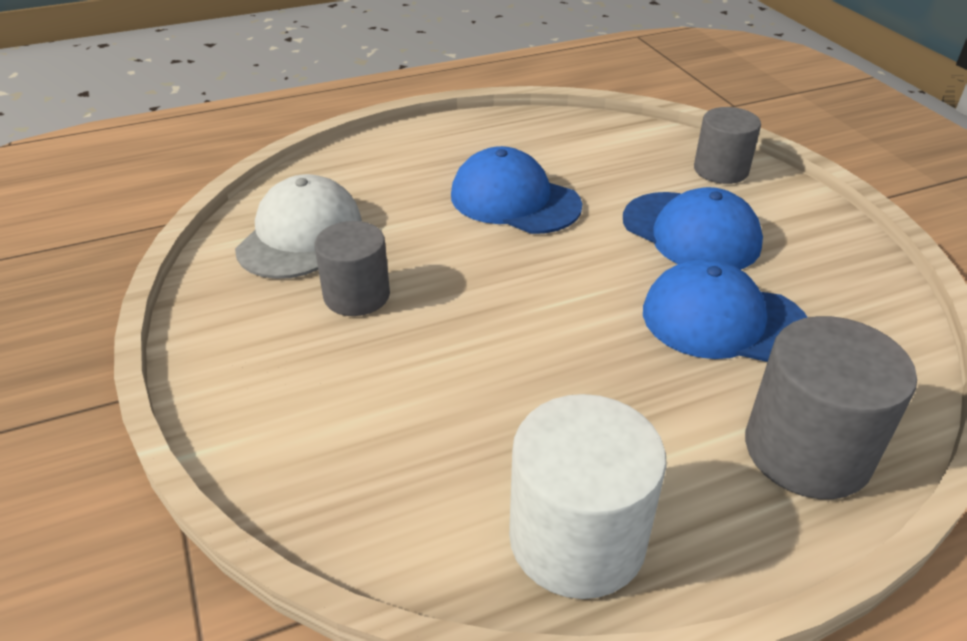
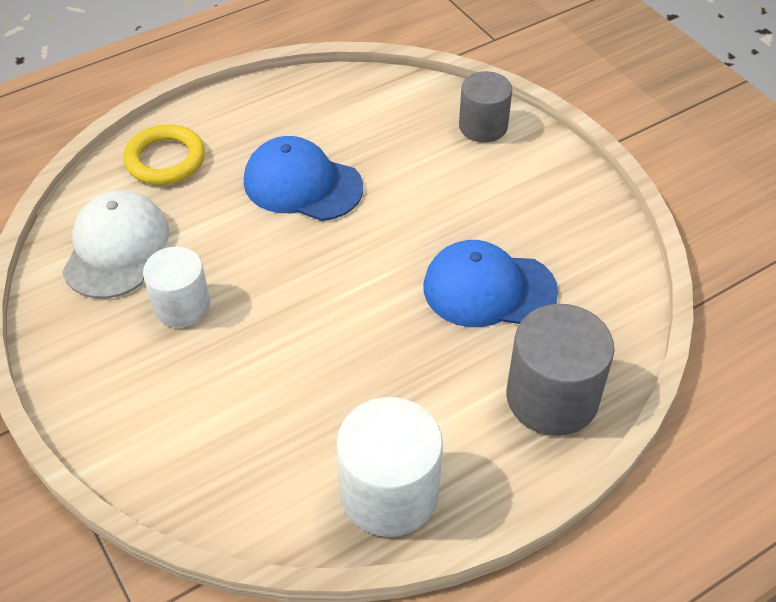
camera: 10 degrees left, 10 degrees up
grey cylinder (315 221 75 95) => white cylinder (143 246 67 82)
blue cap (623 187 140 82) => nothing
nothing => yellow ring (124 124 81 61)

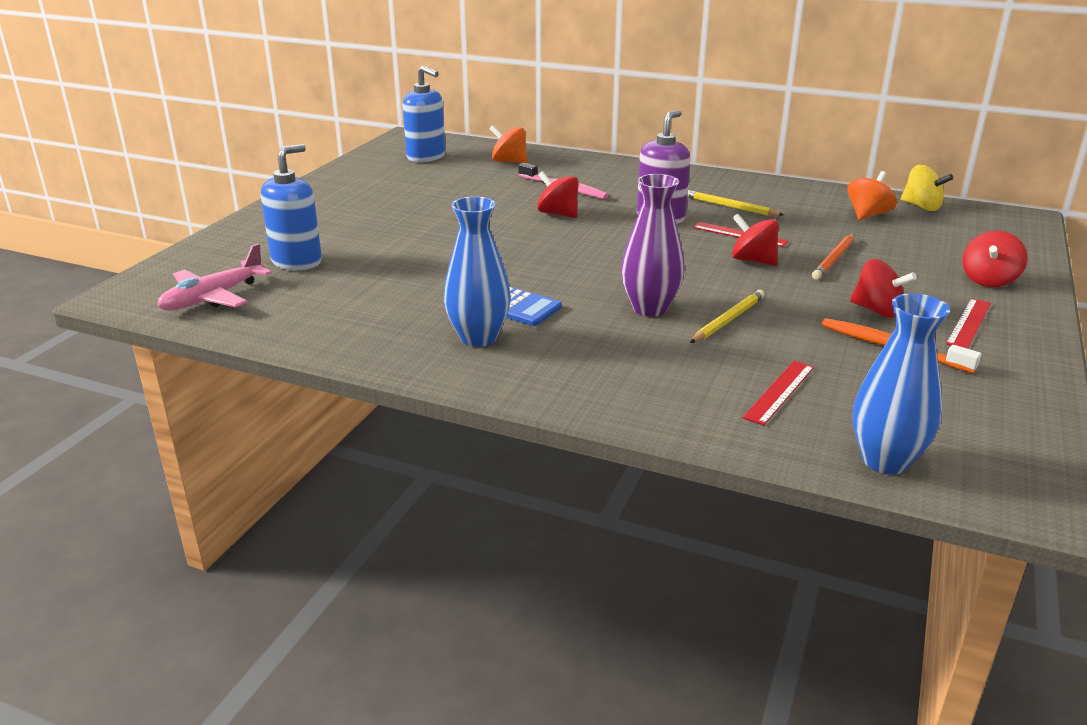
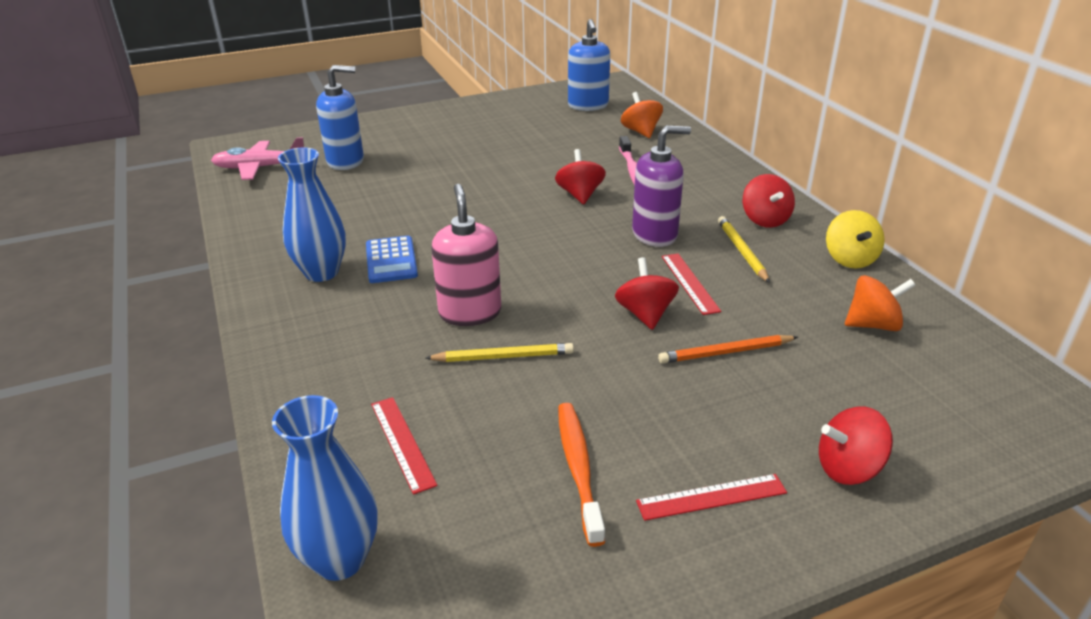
camera: 45 degrees right, 5 degrees up
purple vase (621 174 64 143) => pink soap dispenser (431 184 70 142)
red ruler (742 361 72 64) => red ruler (371 397 66 98), 75 degrees clockwise
red spinning top (850 259 67 59) => red spinning top (743 174 52 54), move
yellow spinning top (901 165 52 46) => yellow spinning top (826 210 59 58), move

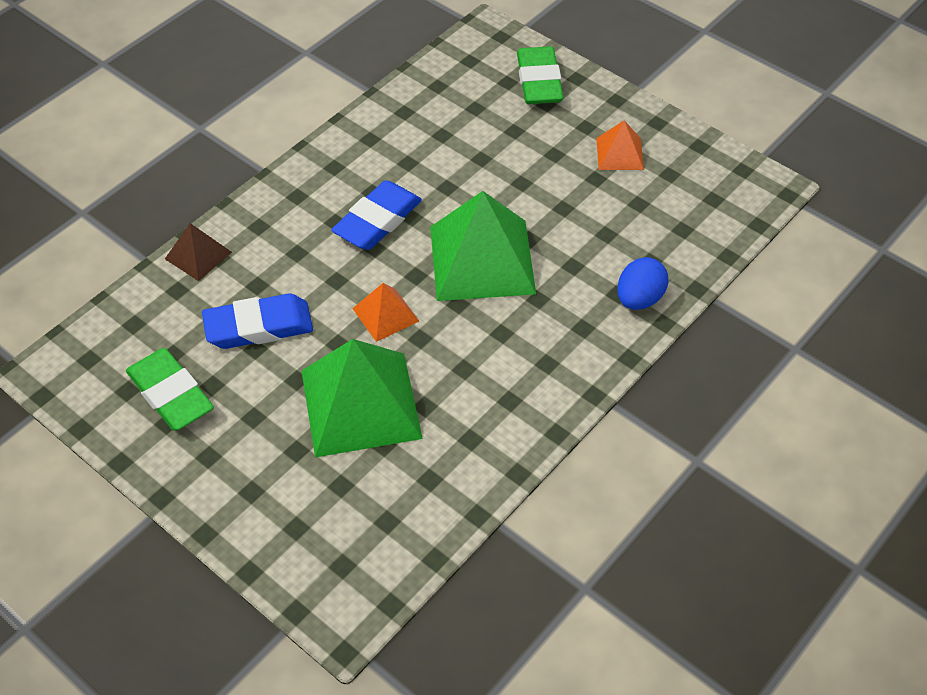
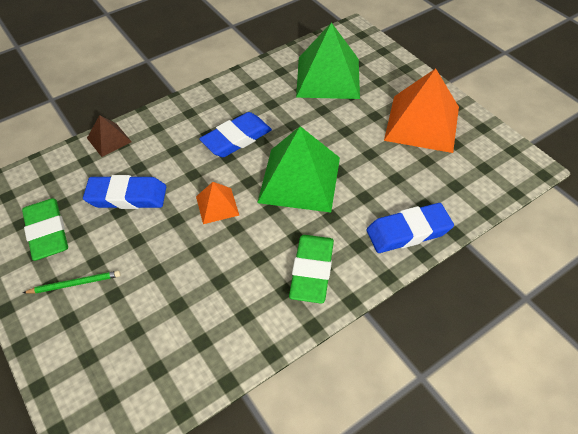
camera: 15 degrees right, 0 degrees up
green pyramid (302 339 121 119) => green pyramid (296 22 64 77), move
green eraser (517 46 47 58) => green eraser (289 235 45 69), move
orange pyramid (596 120 48 50) => orange pyramid (384 69 75 84), x2.04
blue egg (617 257 51 53) => blue eraser (366 203 88 50)
nothing => green pencil (23 271 97 22)

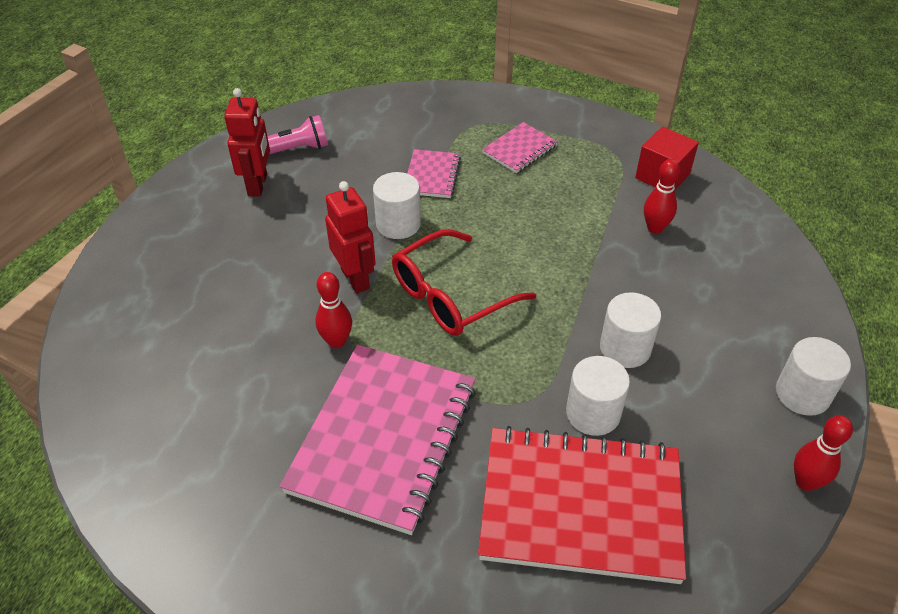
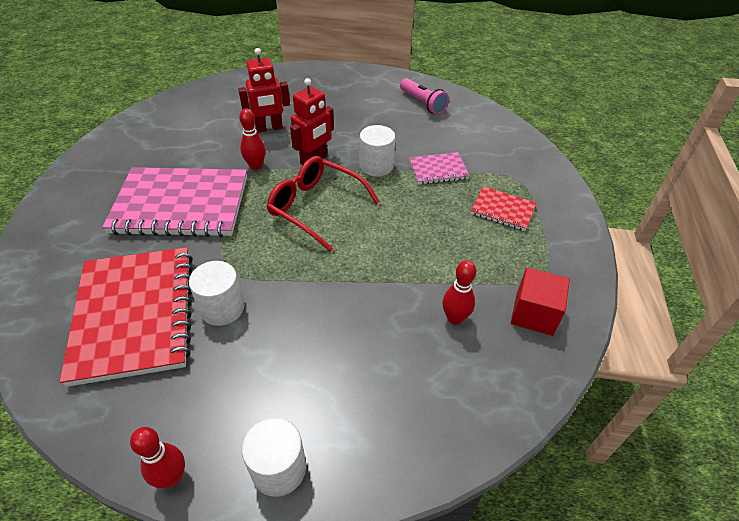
camera: 70 degrees right, 0 degrees up
red robot (224 88 46 109) => red robot (238 48 52 85), move
pink notebook (482 122 76 51) => red notebook (471 186 66 45)
white cylinder (600 292 61 76) => nothing

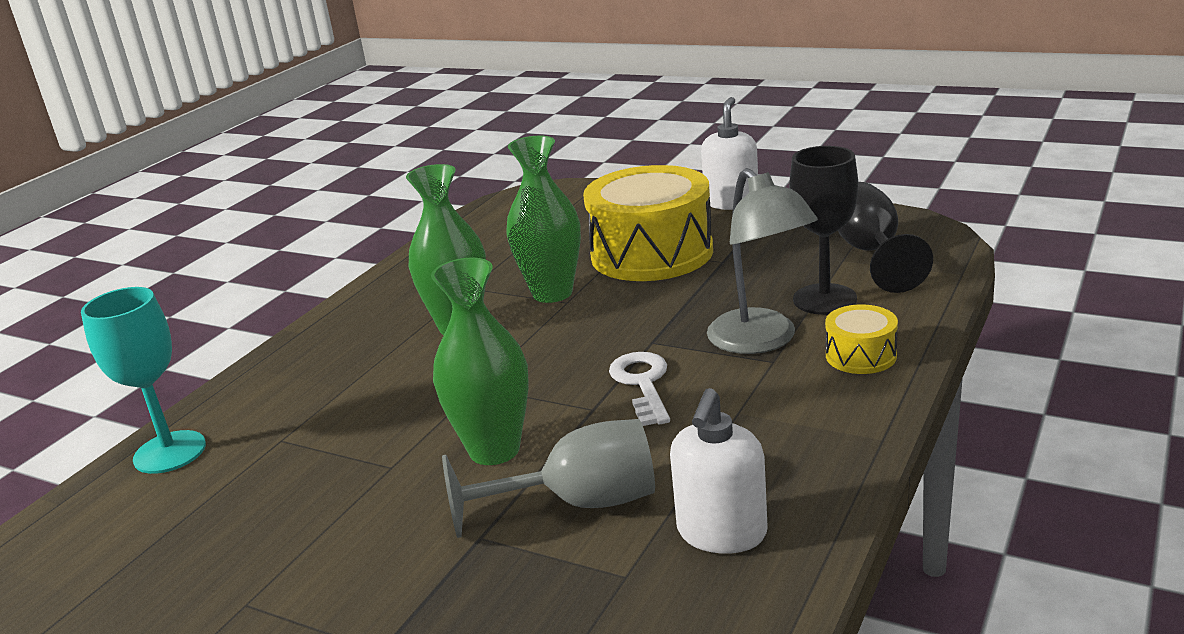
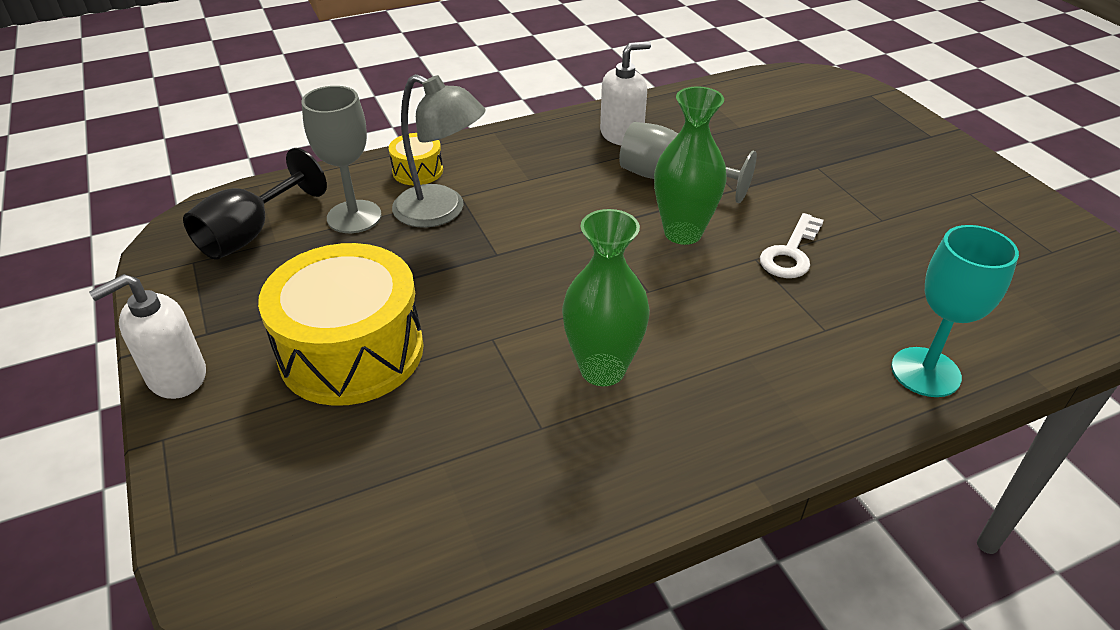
camera: 145 degrees left, 15 degrees up
green vase (506 136 75 167) => nothing
white key (609 352 61 74) => white key (760 213 64 65), move
grey lamp (707 168 111 186) => grey lamp (392 74 94 154), 105 degrees clockwise
black goblet (789 146 69 169) => grey goblet (302 86 80 147)

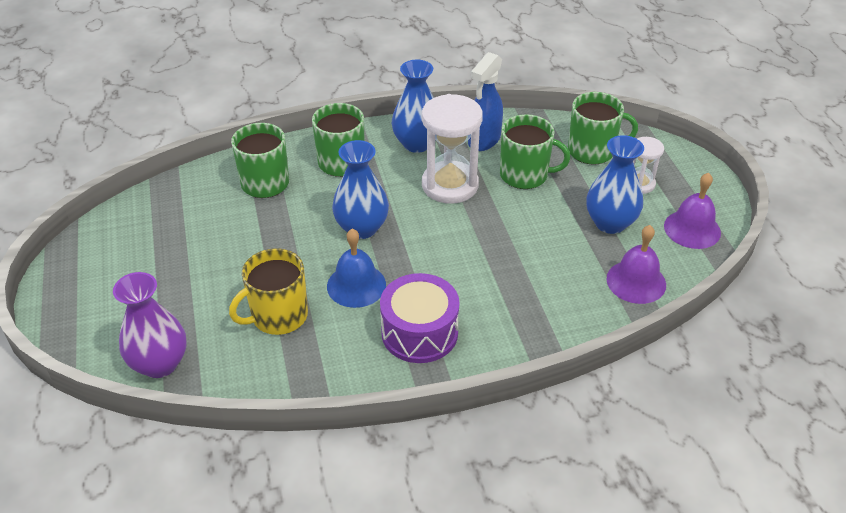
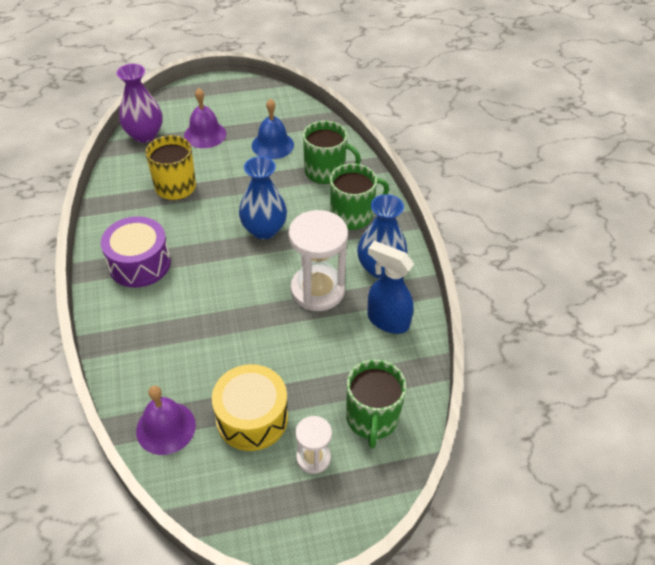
camera: 90 degrees right, 5 degrees up
blue bell (327 229 59 79) => blue bell (252 98 42 61), move
green mug (500 114 70 75) => nothing
blue vase (586 135 58 99) => yellow drum (212 364 76 87)
purple bell (664 173 57 76) => purple bell (184 88 42 60), move

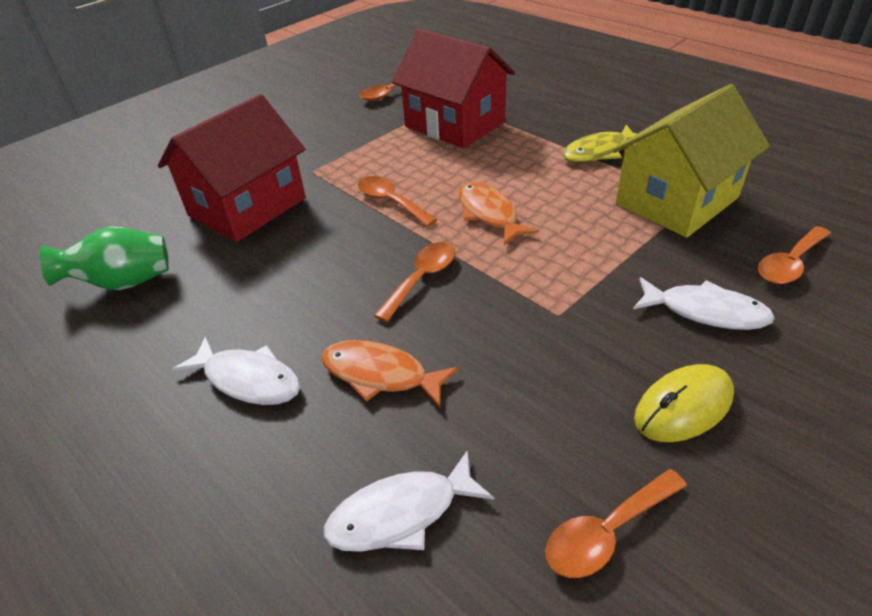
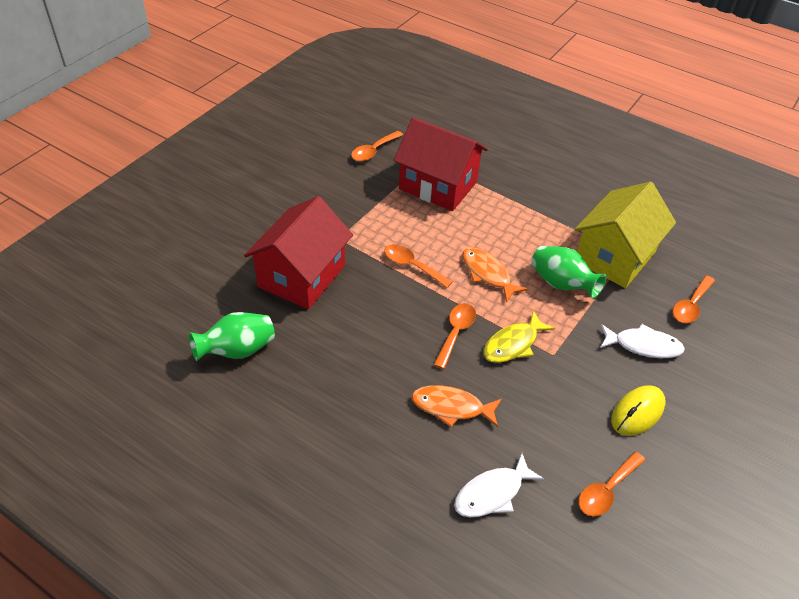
camera: 15 degrees left, 5 degrees up
white fish (172 336 129 69) => nothing
yellow fish (562 124 75 38) => yellow fish (483 310 72 53), move
nothing => green vase (531 246 75 52)

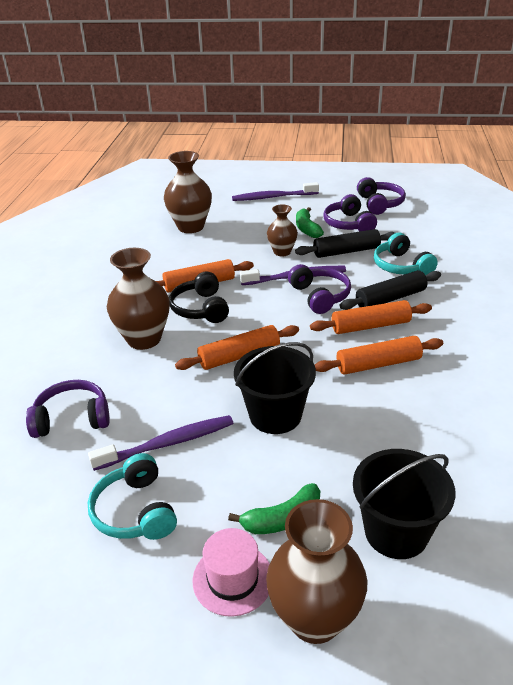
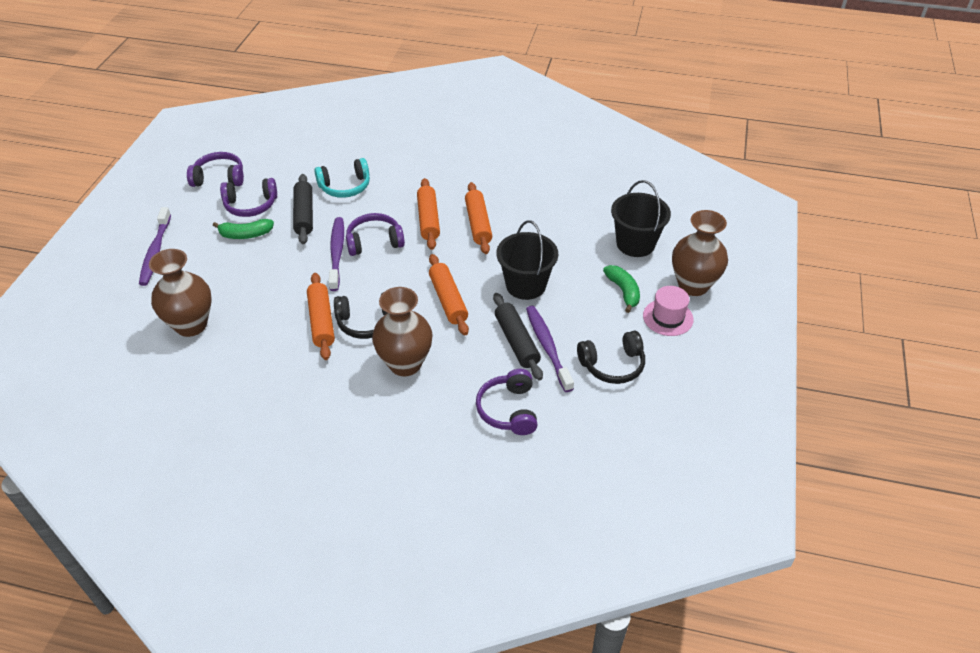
camera: 85 degrees left, 10 degrees up
turquoise headphones (88 453 89 87) => black headphones (577 330 68 54)
brown vase (267 204 31 52) => nothing
black rolling pin (340 270 101 40) => black rolling pin (493 293 50 88), move

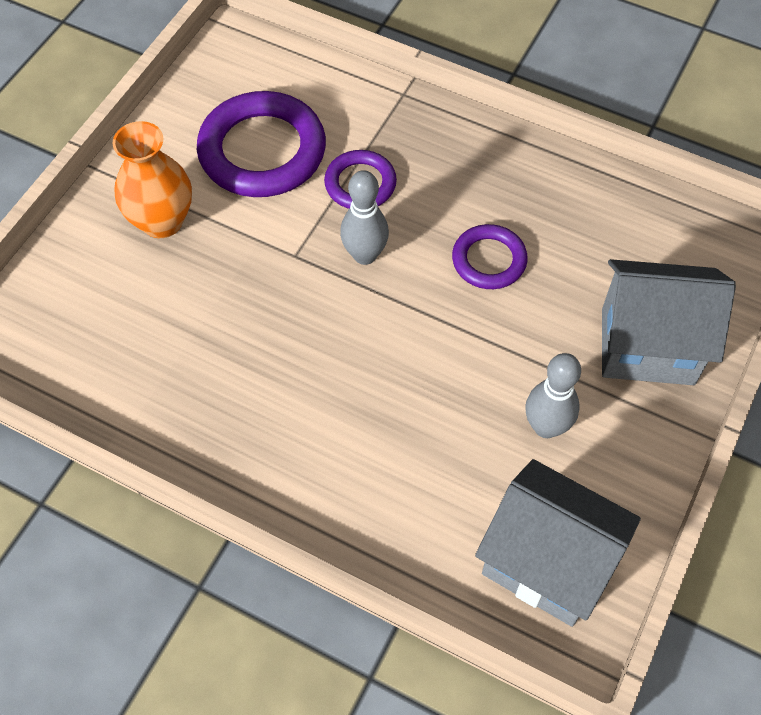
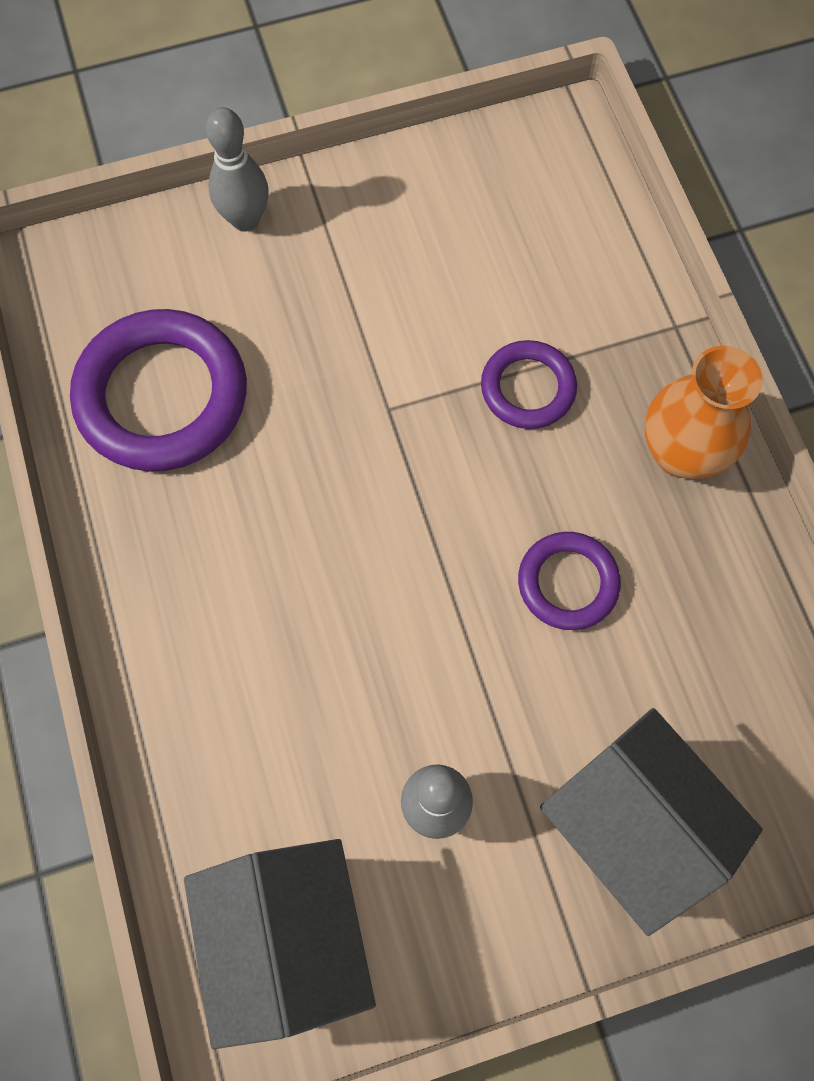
camera: 45 degrees right, 10 degrees up
orange vase (112 121 80 117) => orange vase (645 346 118 133), move
purple ring (197 91 129 106) => purple ring (70 309 177 162), move
grey bowling pin (340 170 49 95) => grey bowling pin (205 107 64 125), move

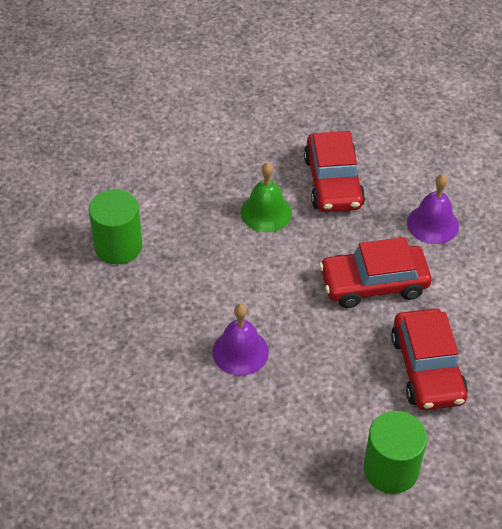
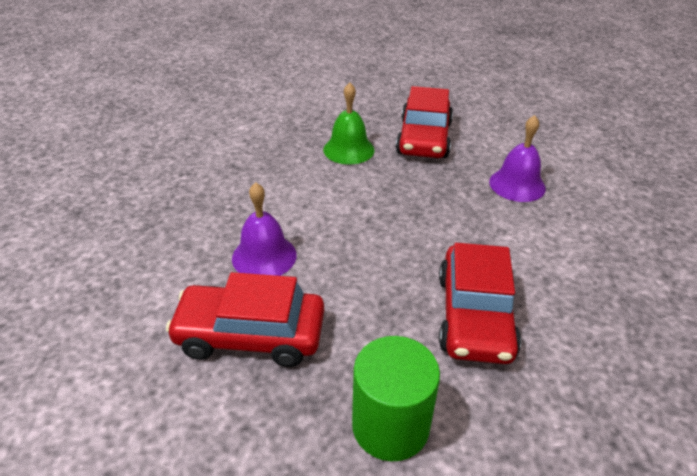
camera: 15 degrees right, 10 degrees down
green cylinder (89 189 54 75) => nothing
red car (319 237 113 71) => red car (166 272 158 95), move

